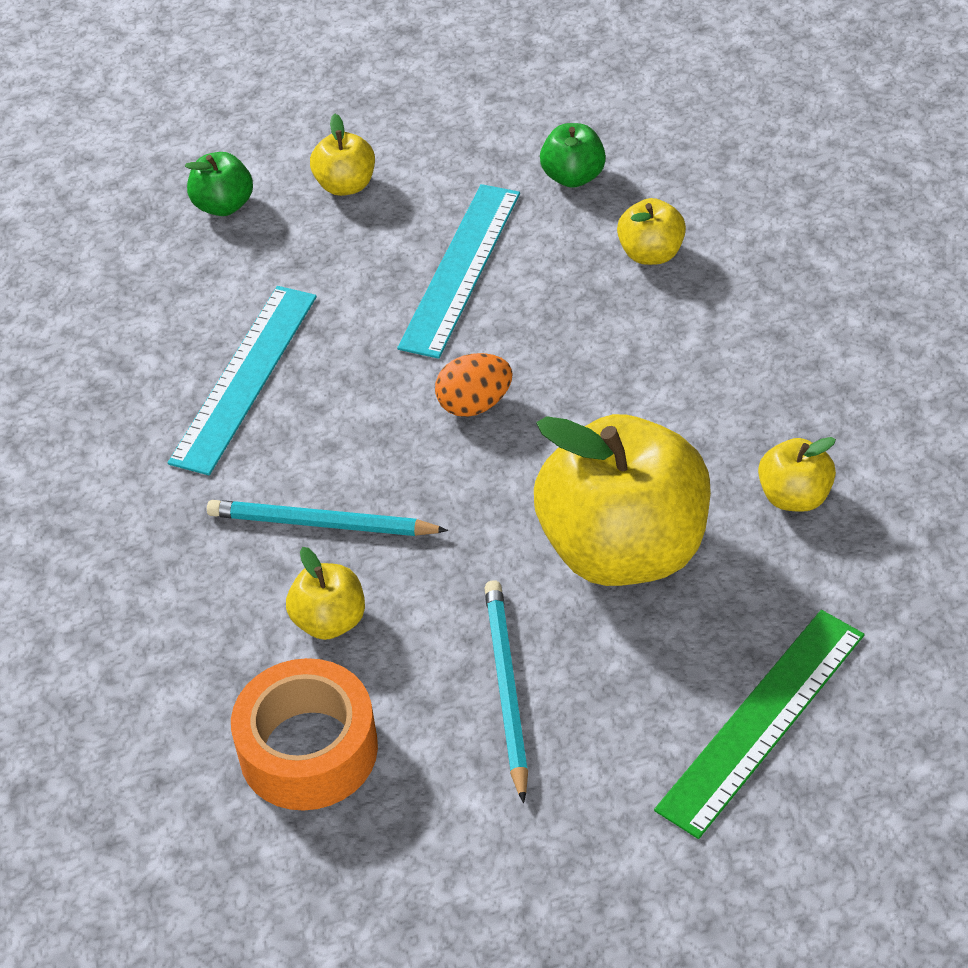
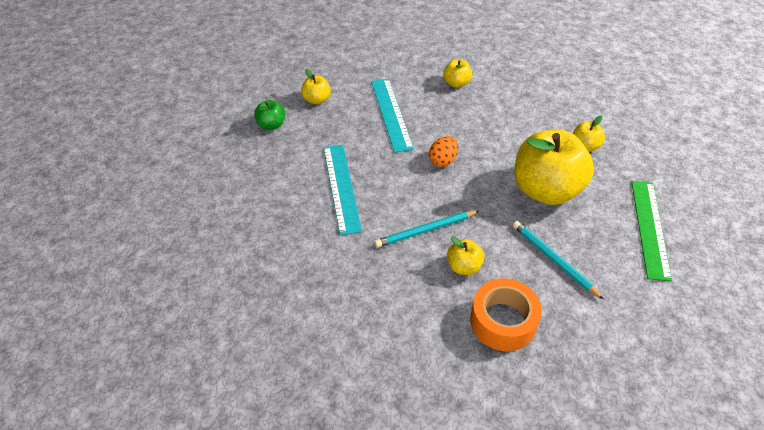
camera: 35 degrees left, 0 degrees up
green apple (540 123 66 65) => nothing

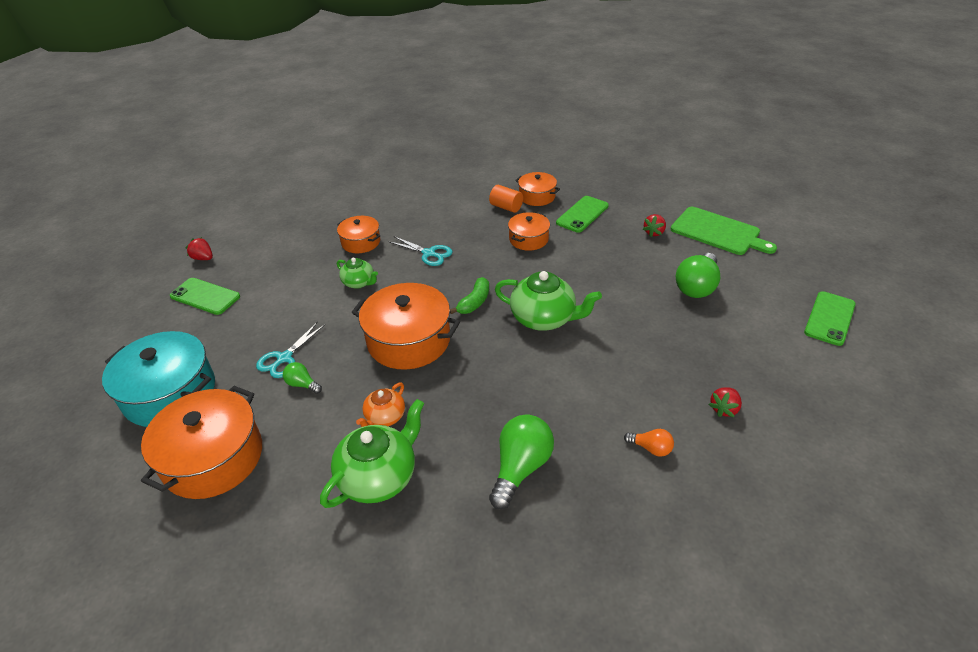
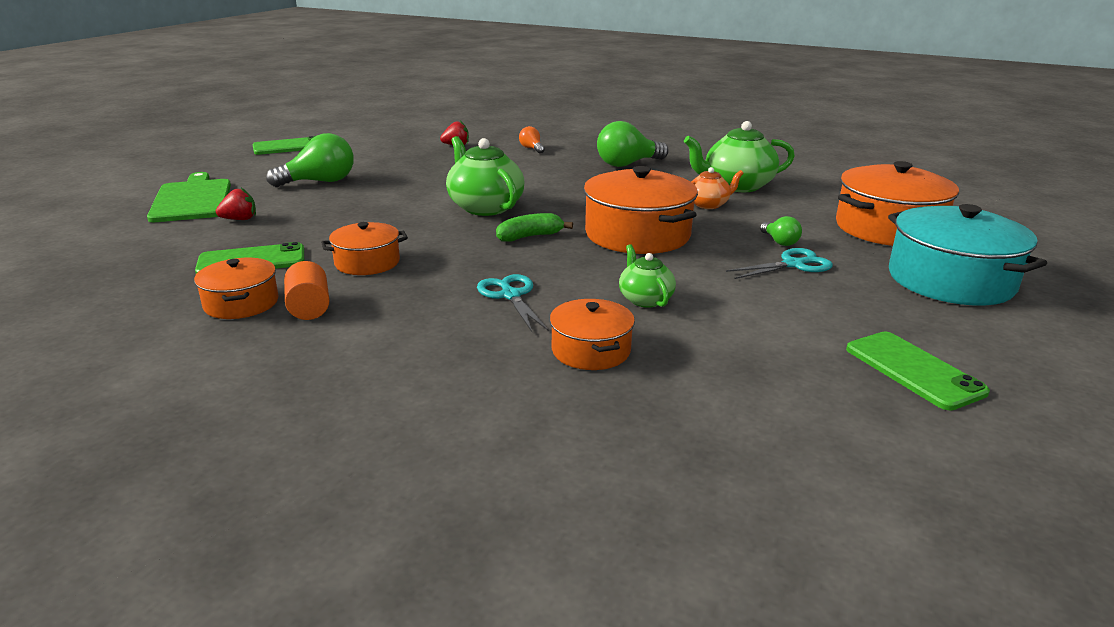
camera: 145 degrees left, 15 degrees down
red strawberry (186 237 27 23) => nothing

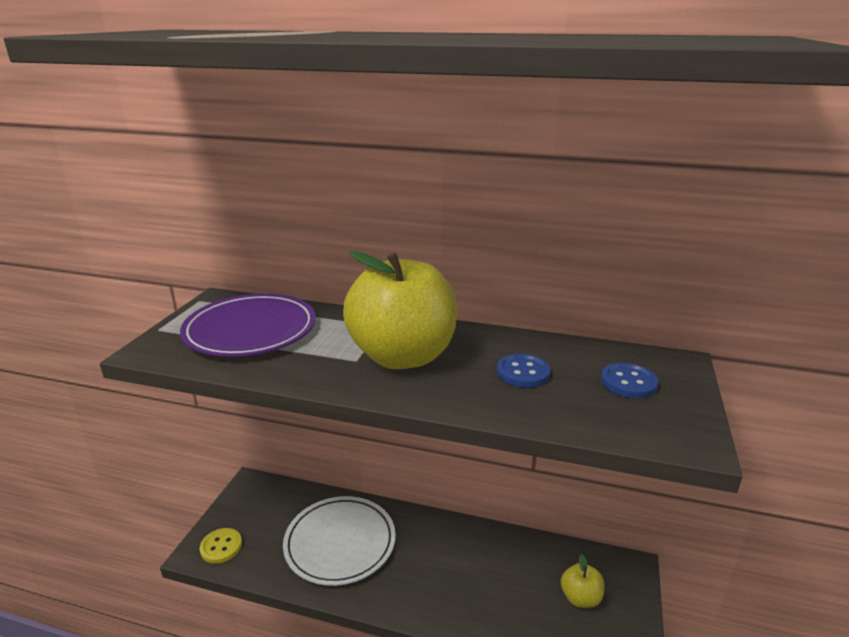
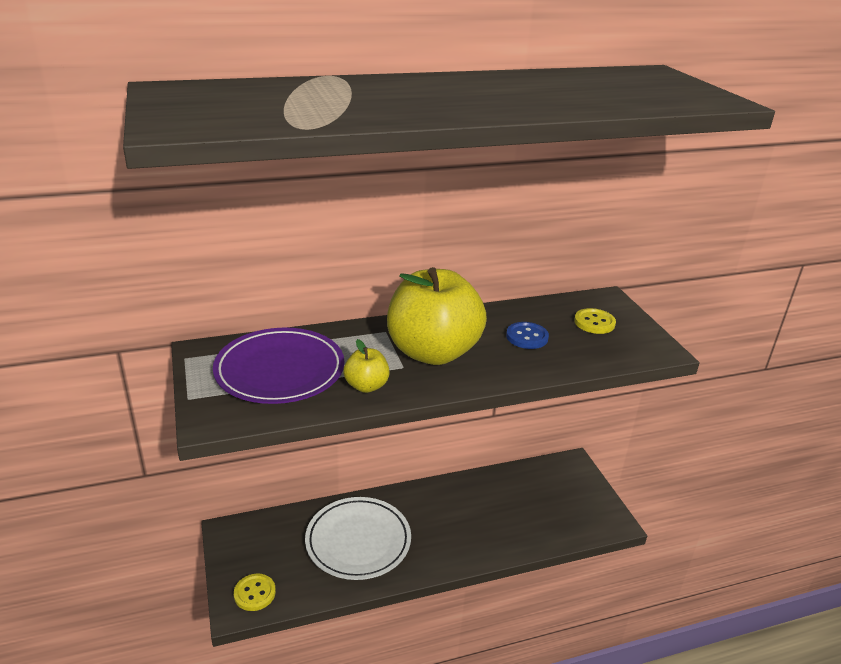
camera: 35 degrees left, 5 degrees up
yellow apple (561 554 43 54) => yellow apple (343 339 47 54), move
blue button (601 363 57 35) => yellow button (574 308 42 26)

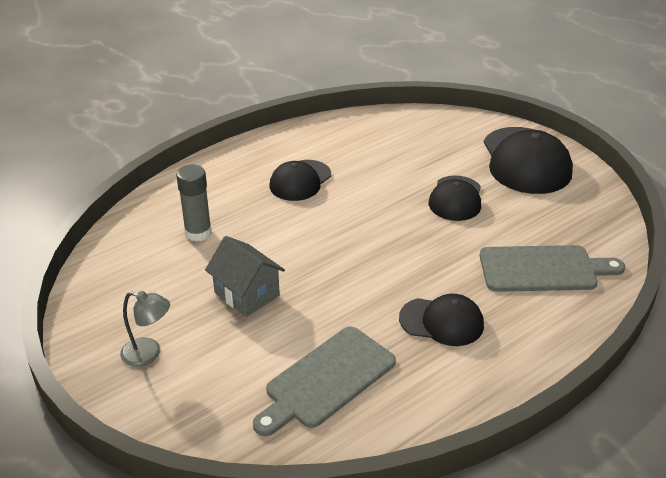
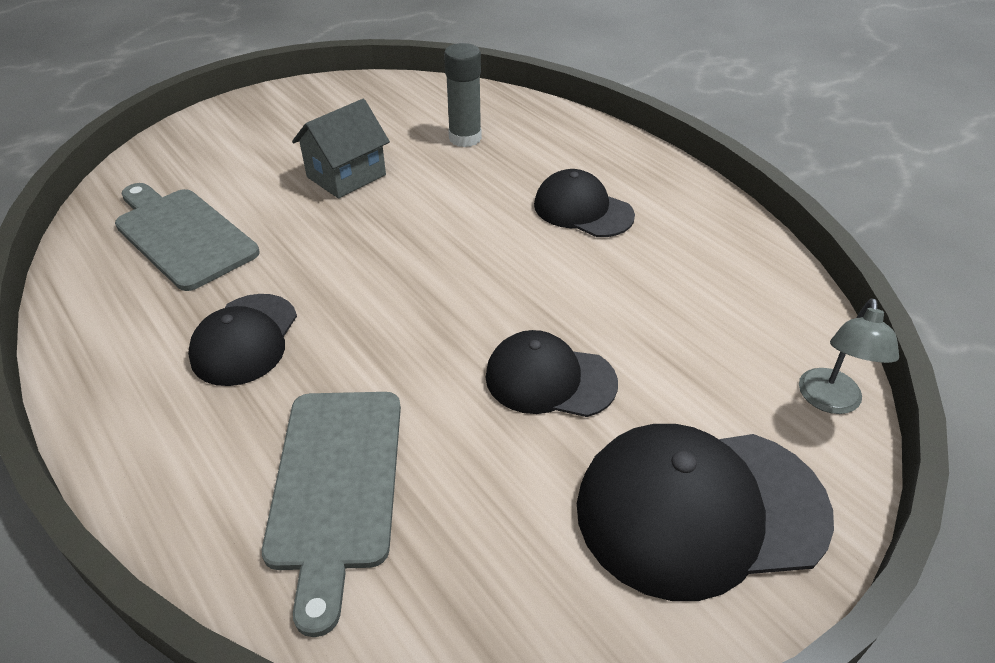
camera: 90 degrees right, 5 degrees up
grey lamp (120 291 50 76) => grey lamp (799 298 100 116), move

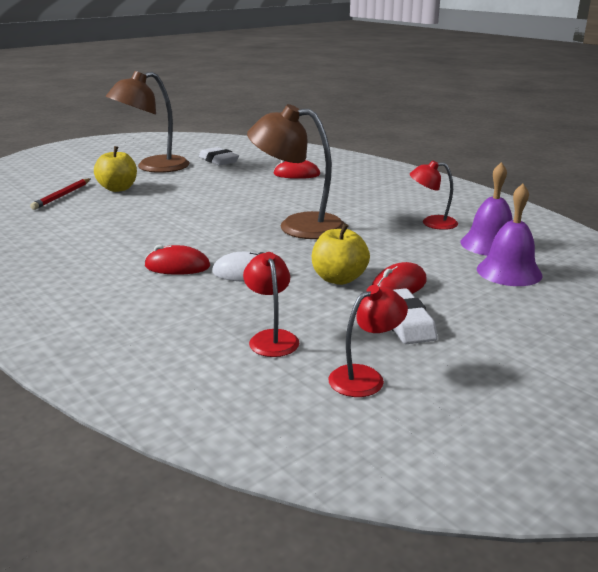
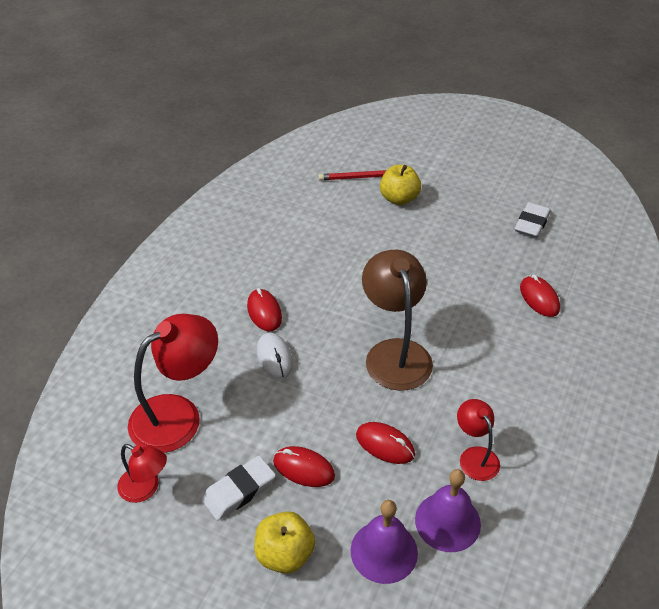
camera: 65 degrees right, 20 degrees up
brown lamp (106 71 84 102) => nothing
red lamp (243 252 56 105) => red lamp (128 314 90 139), x1.85
yellow apple (312 223 58 62) => yellow apple (254 511 61 63), move
nothing => red mouse (356 422 59 42)

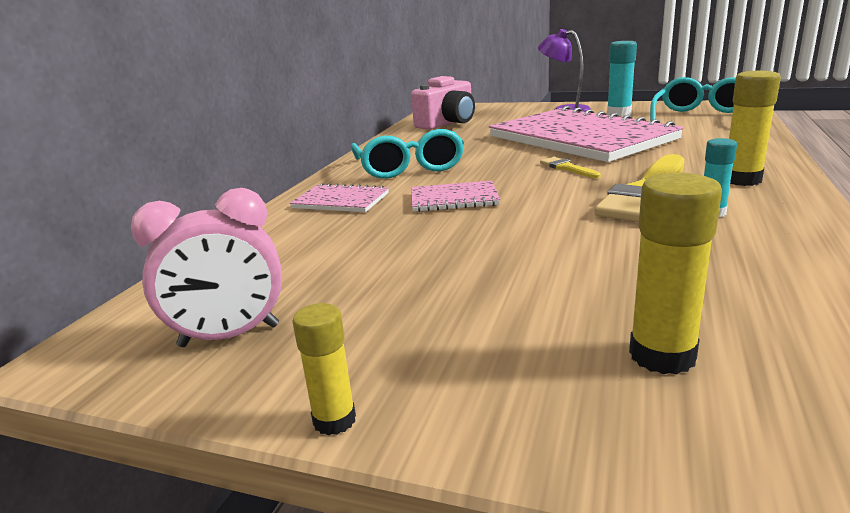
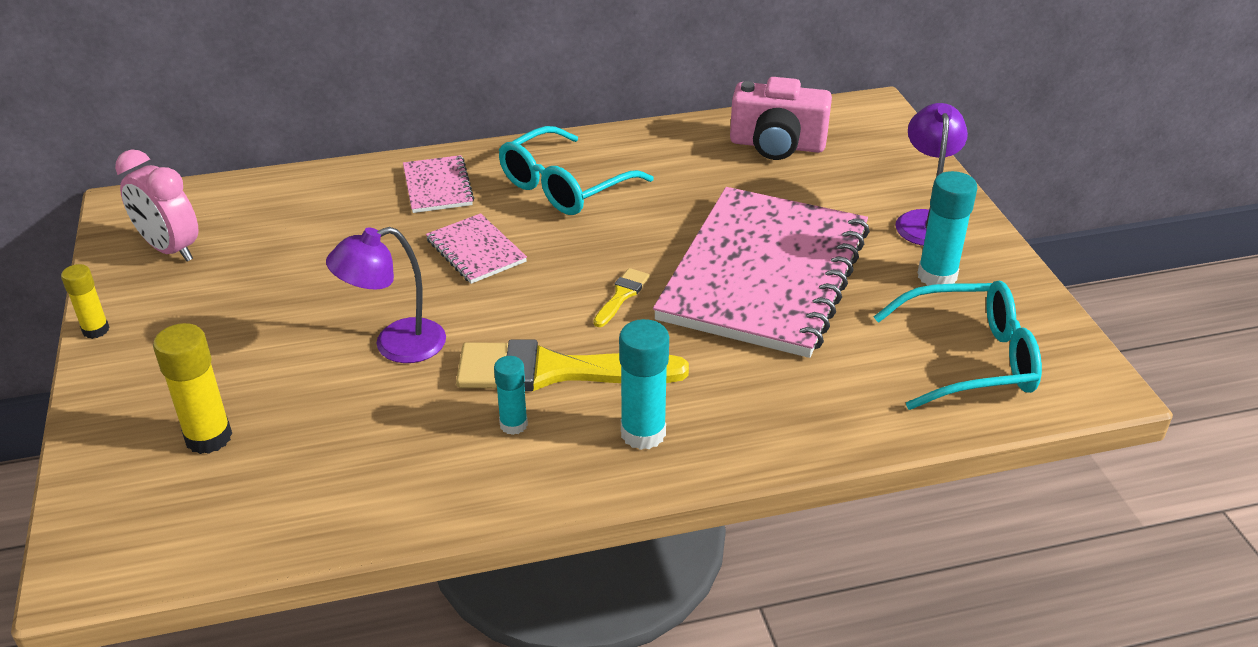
camera: 55 degrees right, 15 degrees up
yellow glue stick (729 71 52 115) => turquoise glue stick (619 319 50 131)
nothing => purple lamp (326 227 120 136)

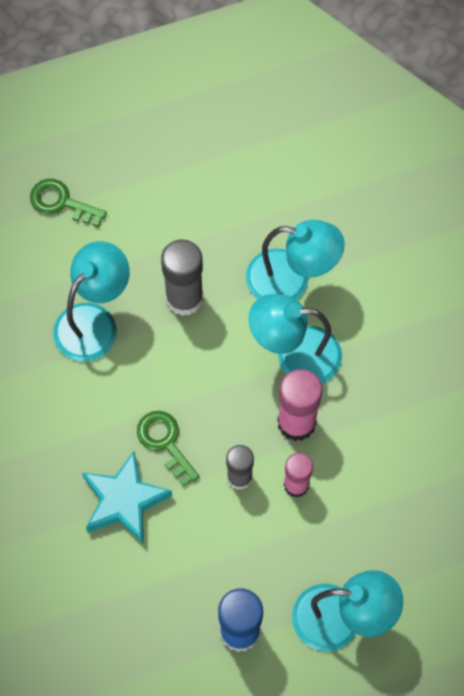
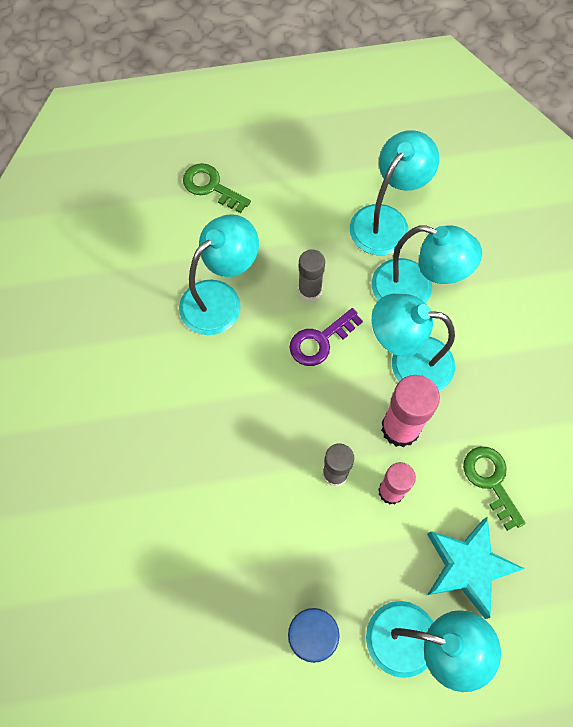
camera: 10 degrees right, 0 degrees up
turquoise star (82 451 90 92) => turquoise star (427 516 98 103), move
green key (137 411 63 75) => green key (463 447 62 84), move
grey glue stick (161 240 42 76) => grey glue stick (298 249 27 53), x0.65
nothing => purple key (289 308 74 58)
nothing => turquoise lamp (350 130 89 125)

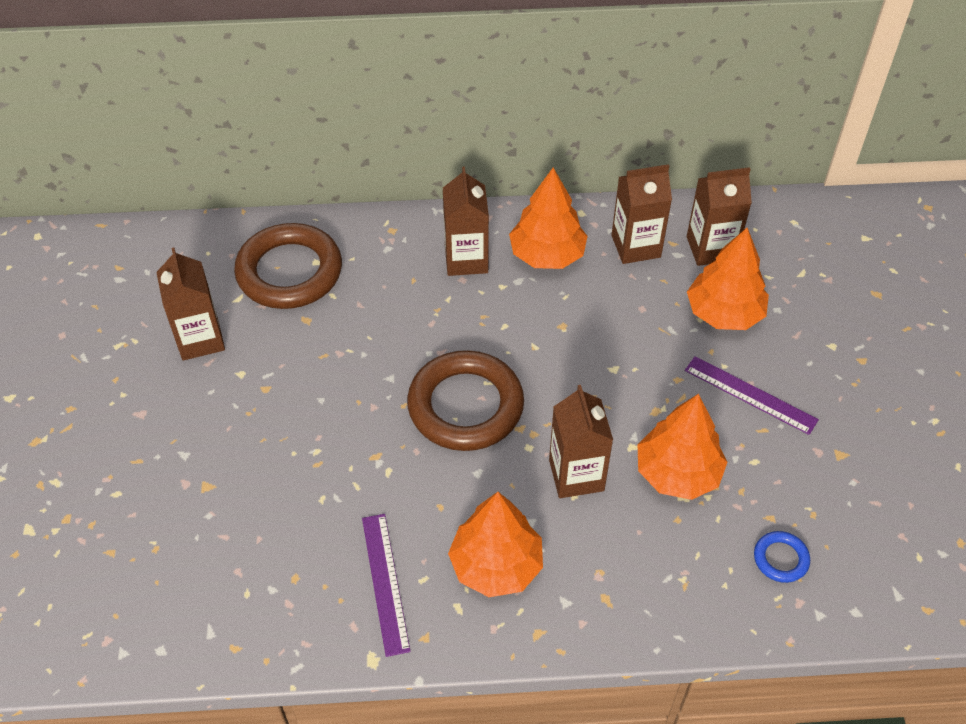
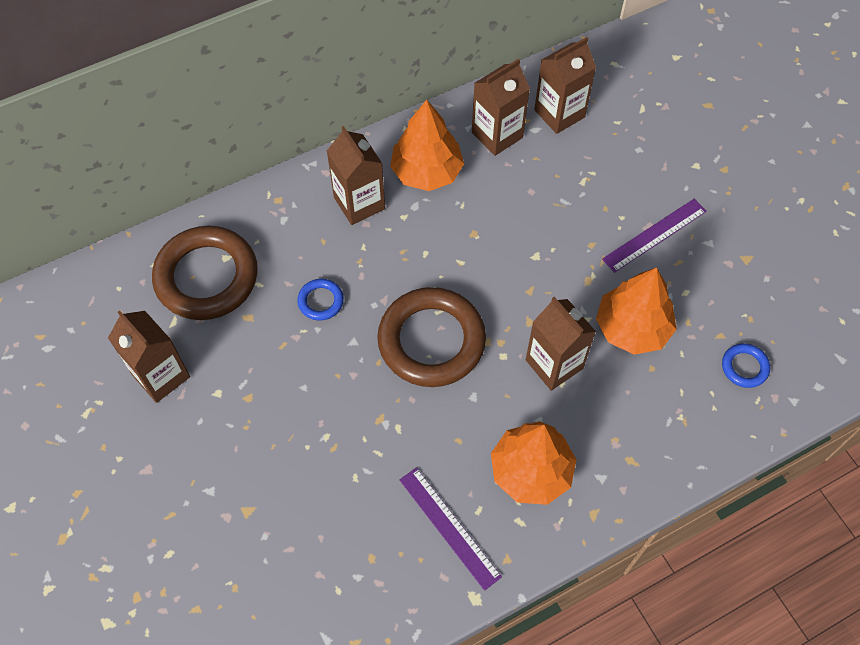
camera: 25 degrees left, 10 degrees up
purple ruler (685 356 134 79) => purple ruler (602 199 105 74), 45 degrees counterclockwise
orange tree (687 228 82 102) => nothing
nothing => blue ring (297 279 47 42)

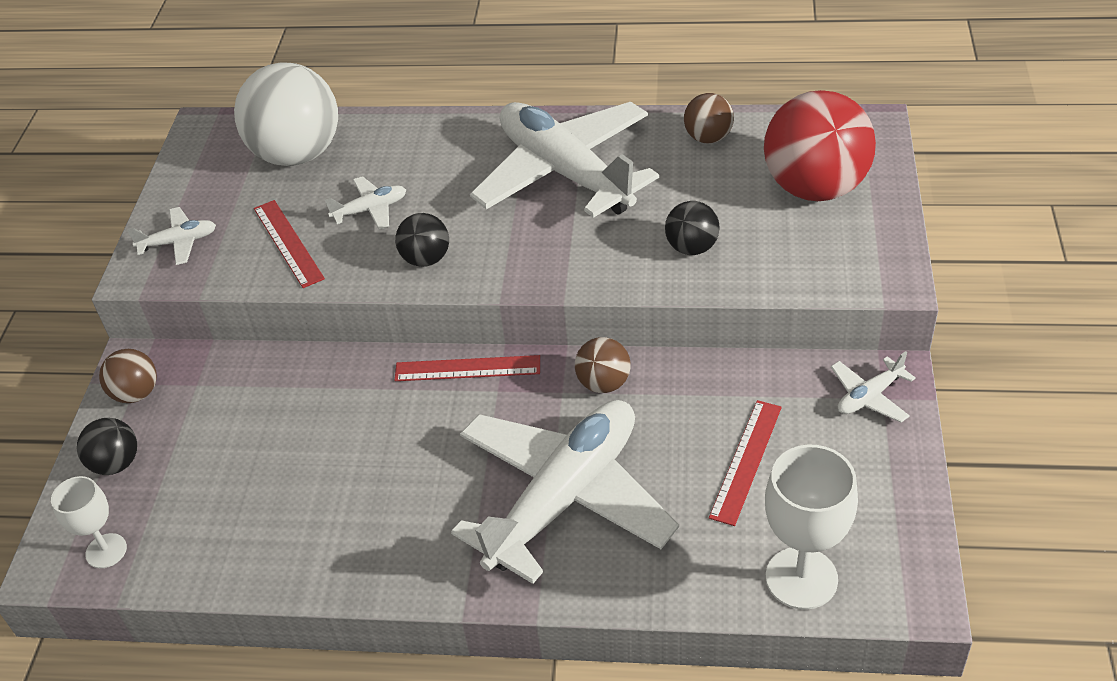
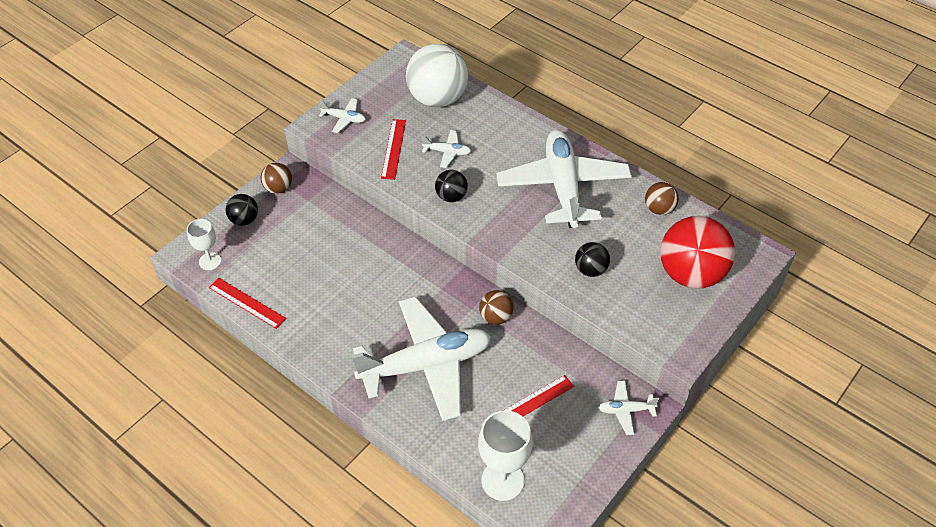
camera: 30 degrees right, 5 degrees up
red ruler (395 355 145 26) => red ruler (209 278 77 51), move

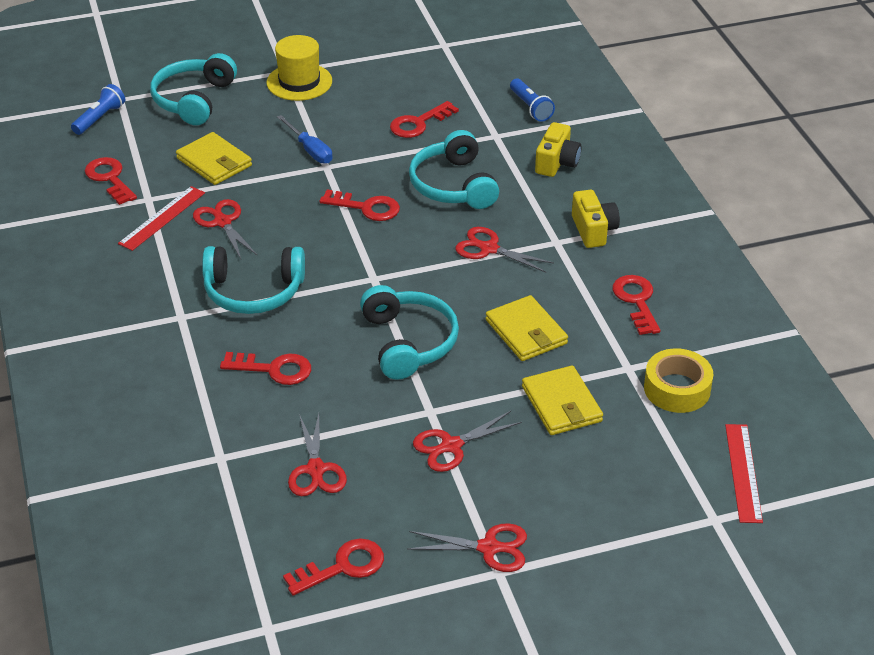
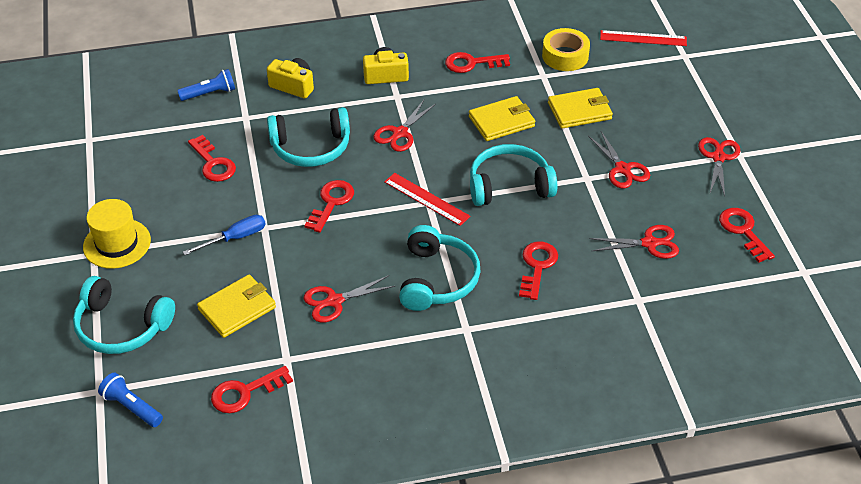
camera: 85 degrees left, 5 degrees up
red ruler (118 186 87 65) => red ruler (384 173 86 53), move

